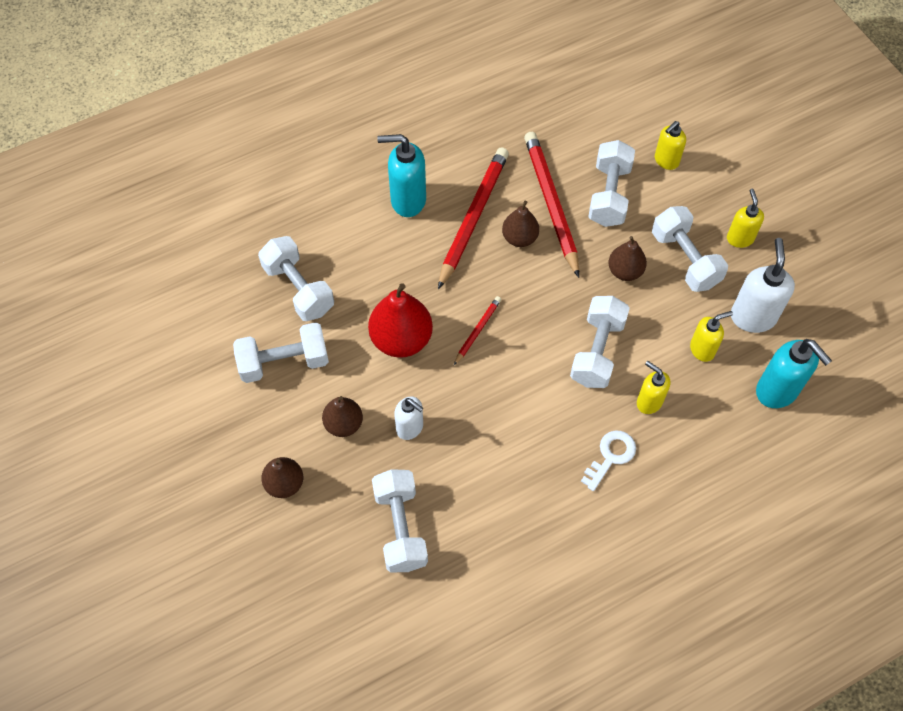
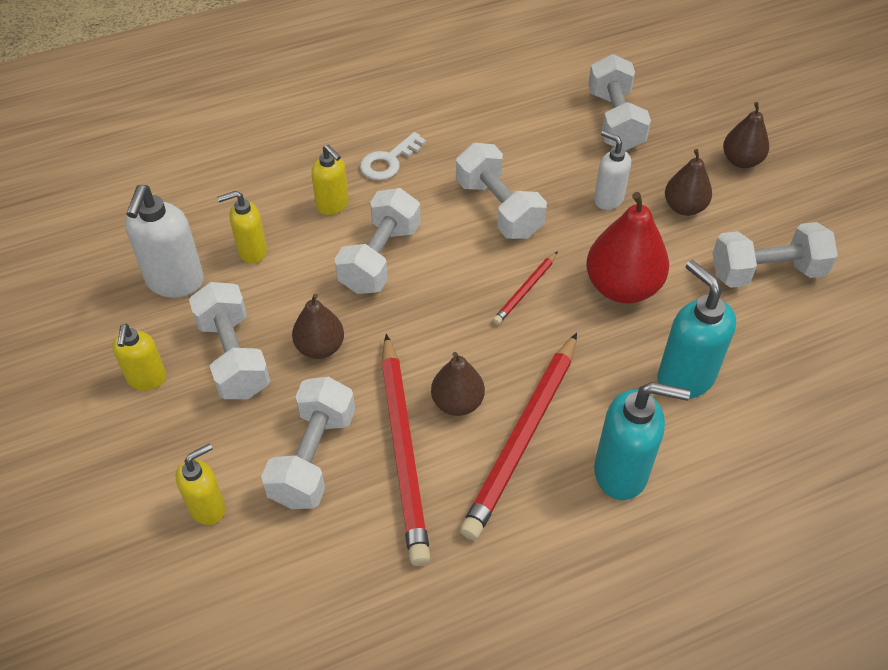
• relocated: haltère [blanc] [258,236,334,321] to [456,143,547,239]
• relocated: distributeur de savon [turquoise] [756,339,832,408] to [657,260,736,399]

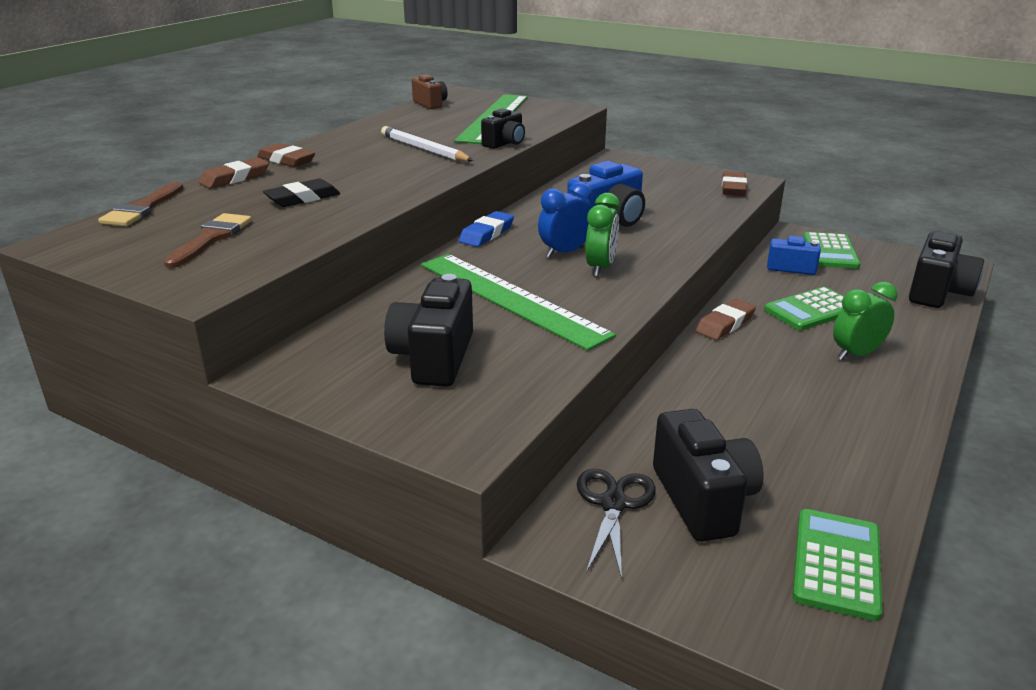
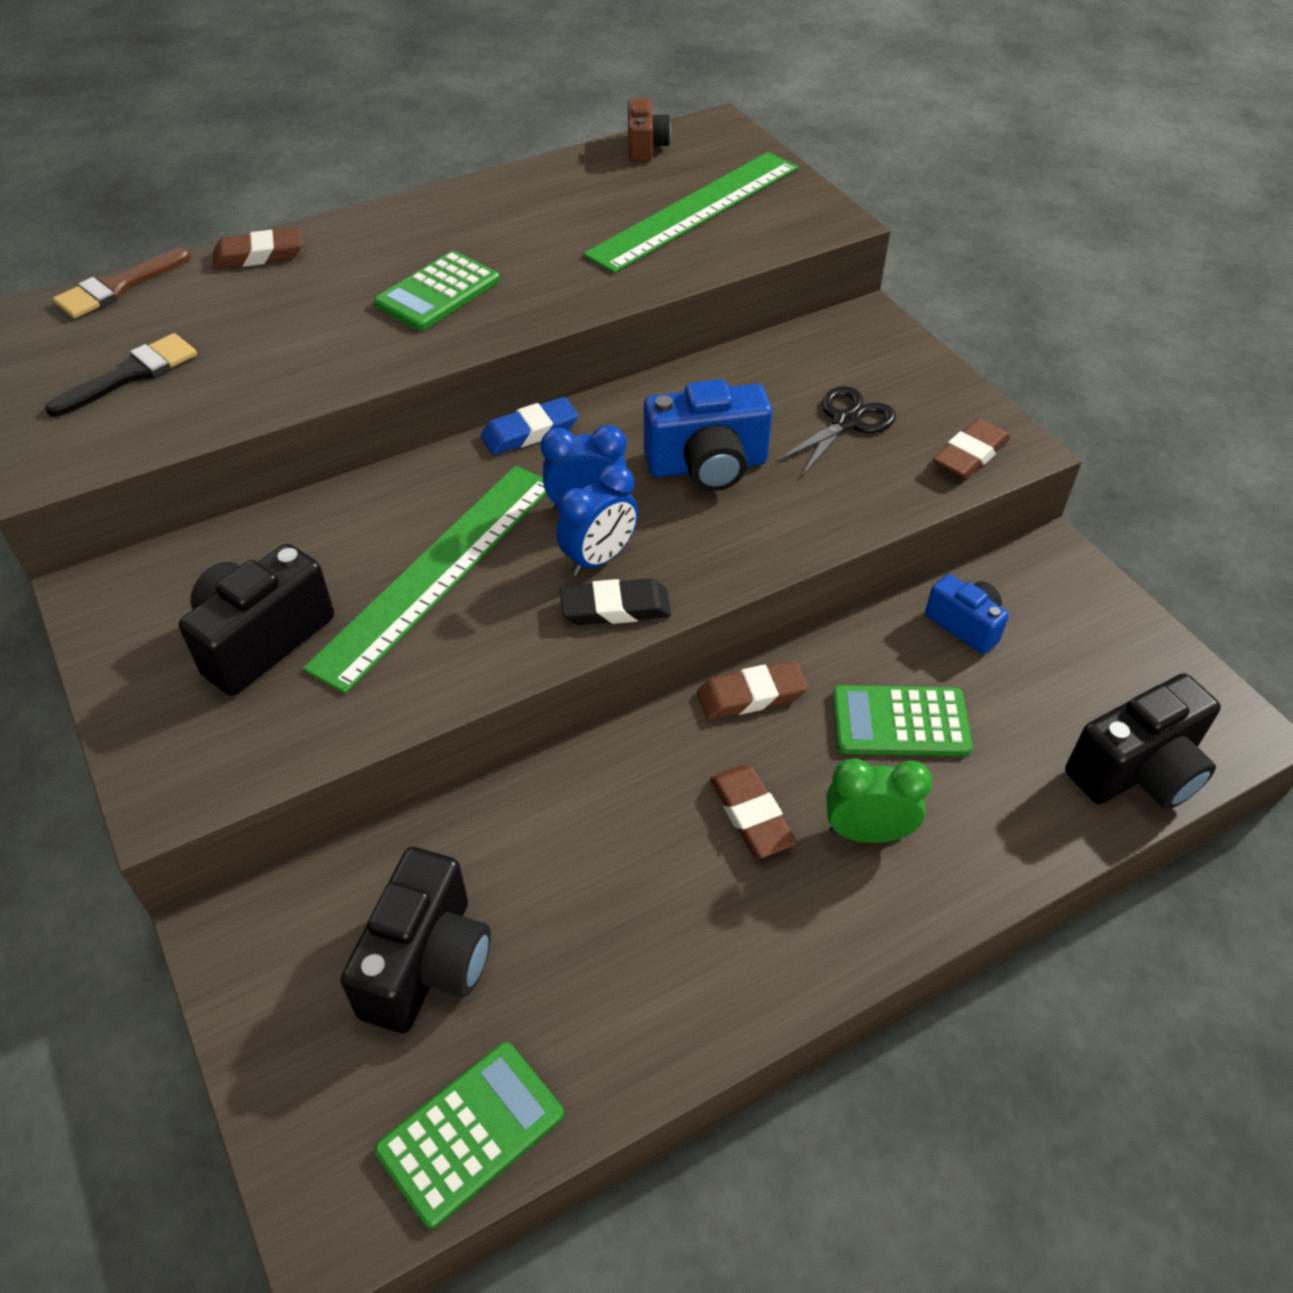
• colour: pinceau [marron] [164,213,252,268] to pinceau [noir] [45,333,197,417]
• relocated: gomme [marron] [257,143,315,167] to [710,765,797,858]
• relocated: gomme [noir] [263,179,340,207] to [560,579,671,625]
• missing: crayon [blanc] [381,126,473,162]
• spun: règle [vert] [421,254,616,351] = [303,466,546,694] 45 degrees clockwise
• missing: appareil photo [noir] [481,108,525,149]
• relocated: ciseaux [noir] [577,469,656,579] to [775,386,896,477]
• colour: réveil [vert] [585,193,620,277] to réveil [bleu] [556,464,638,576]
• relocated: calculatrice [vert] [803,232,861,269] to [374,251,500,331]

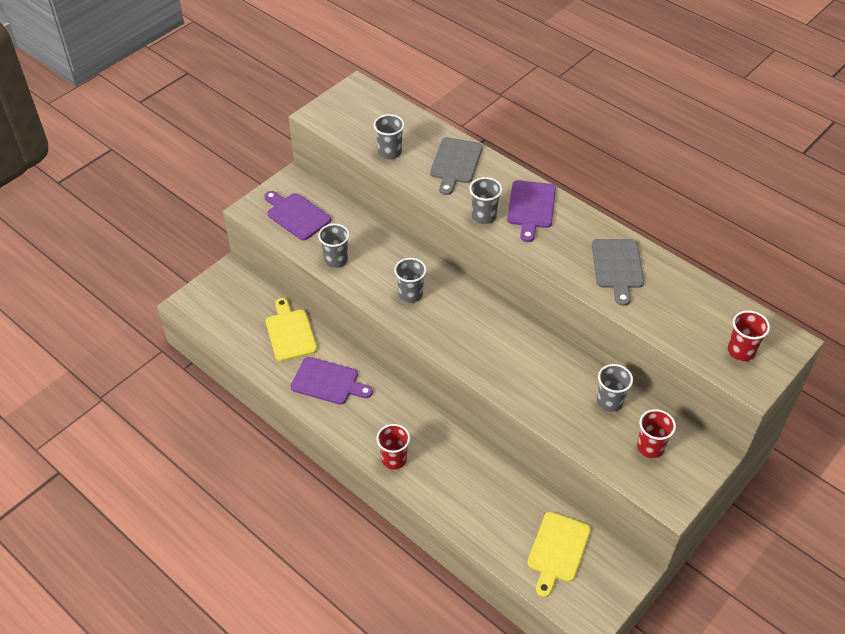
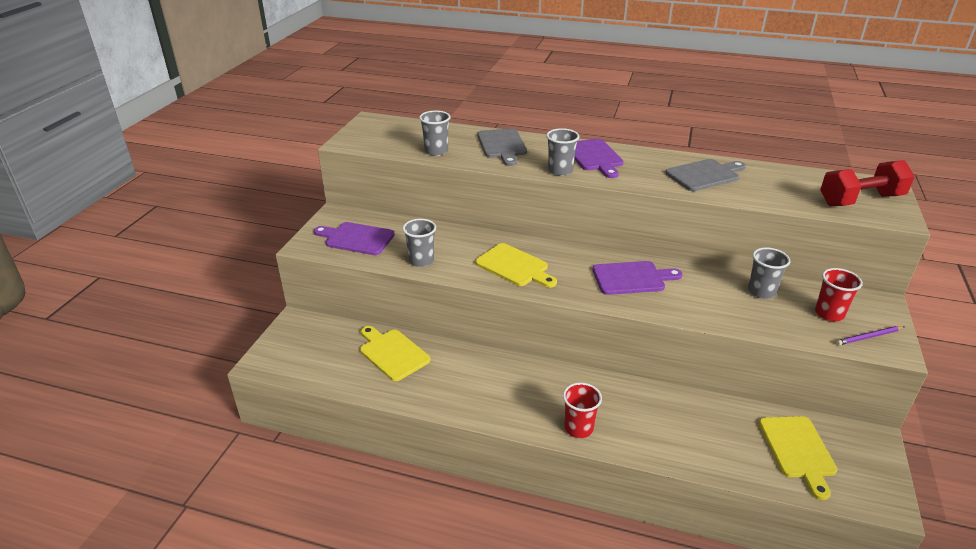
• relocated: planche à découper [violet] [291,357,373,404] to [593,261,683,295]
• exchanged: gobelet [gris] [394,258,427,303] to planche à découper [jaune] [475,243,557,288]
• spun: planche à découper [gris] [592,239,644,306] = [665,159,746,191] 90 degrees counterclockwise
• exchanged: gobelet [rouge] [728,310,770,361] to haltère [rouge] [820,160,915,206]
• appeared: crayon [violet] [836,326,904,345]

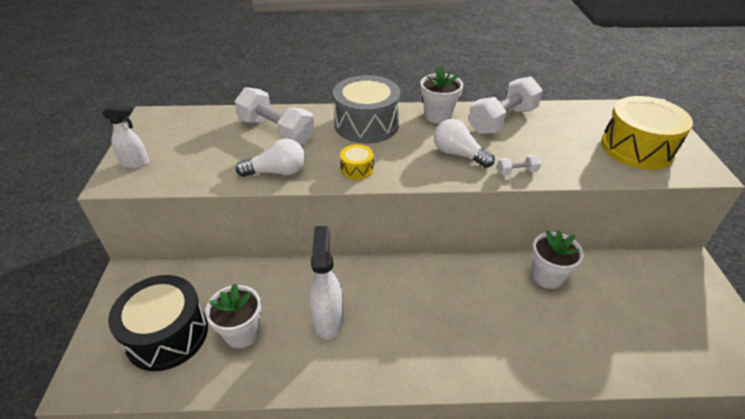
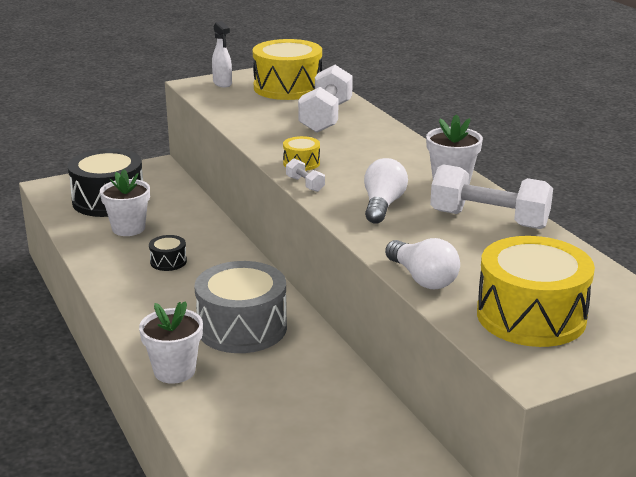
• relocated: ampoule [blanc] [236,139,305,177] to [385,238,460,289]
• exchanged: vaporisateur [blanc] [309,226,344,339] to tambour [noir] [149,235,187,271]
• relocated: tambour [gris] [333,75,400,143] to [194,261,287,353]
• relocated: haltère [blanc] [497,155,541,175] to [286,158,325,192]
• relocated: pot de fleurs [blanc] [532,230,584,289] to [139,301,203,384]
• appeared: tambour [jaune] [253,39,322,100]

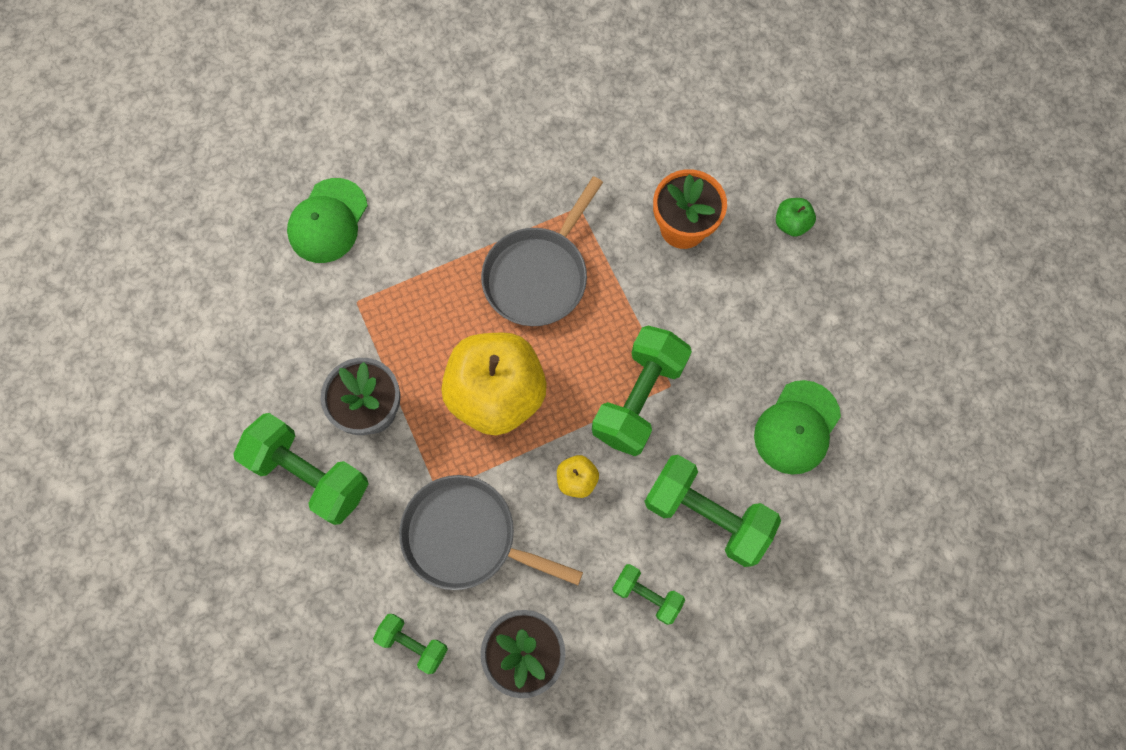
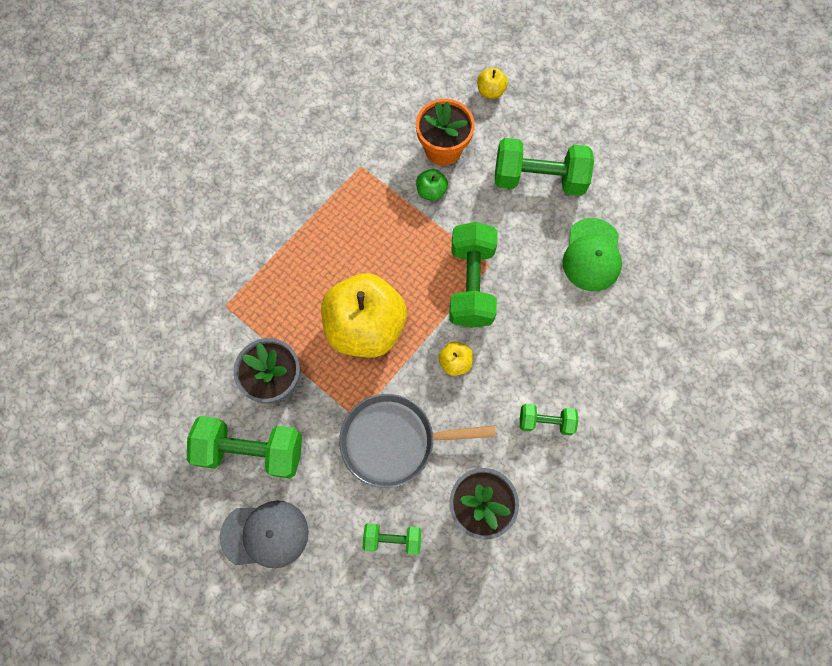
• missing: casquette [vert] [287,178,368,263]
• missing: poêle [gris] [481,176,603,326]
• relocated: haltère [vert] [644,455,781,567] to [495,138,594,196]
• relocated: pomme [vert] [776,198,816,237] to [416,169,448,201]
• appeared: casquette [gris] [220,501,309,568]
• appeared: pomme [jaune] [477,67,508,99]

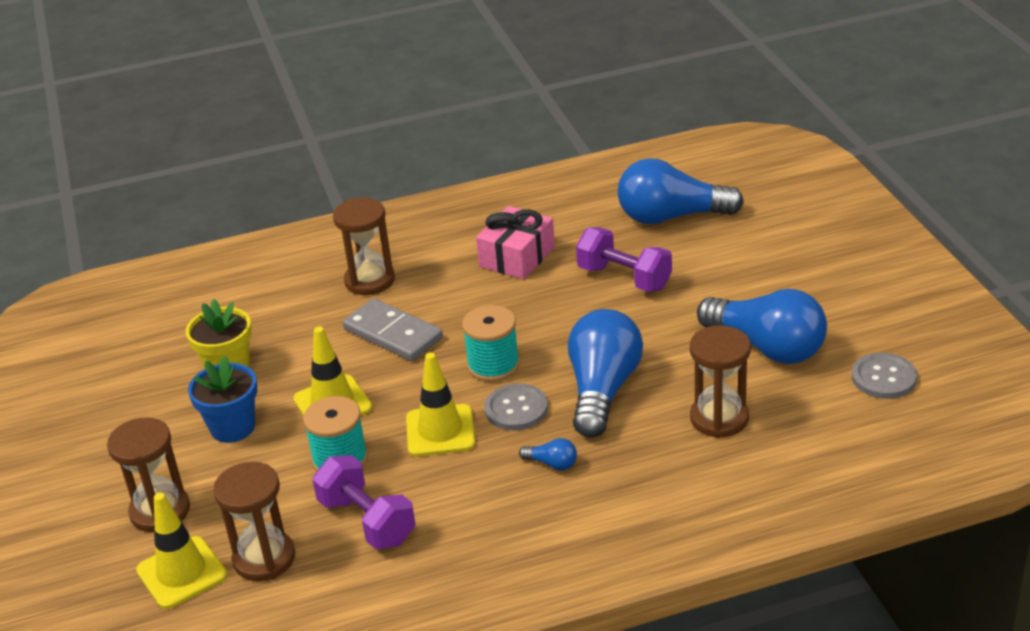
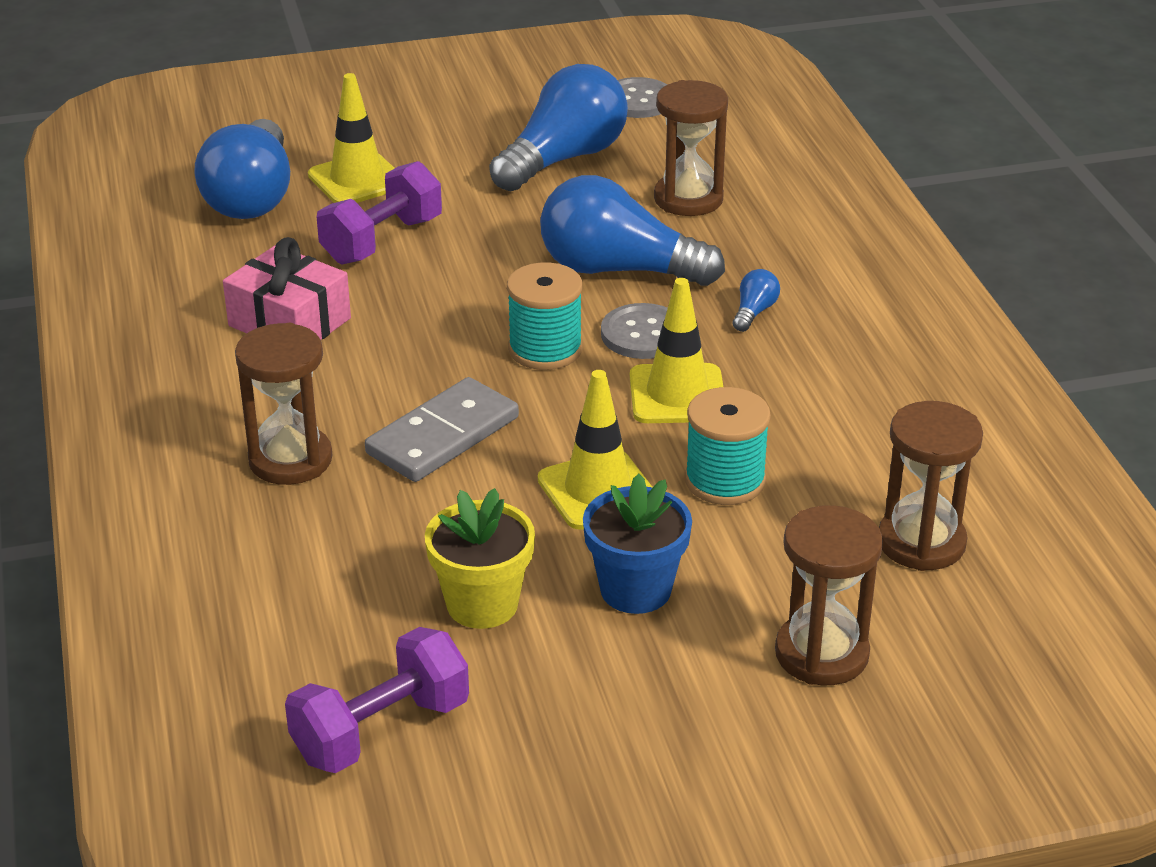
• relocated: cône de chantier [jaune] [136,493,227,609] to [308,73,395,203]
• relocated: haltère [violet] [312,455,415,549] to [285,627,469,773]

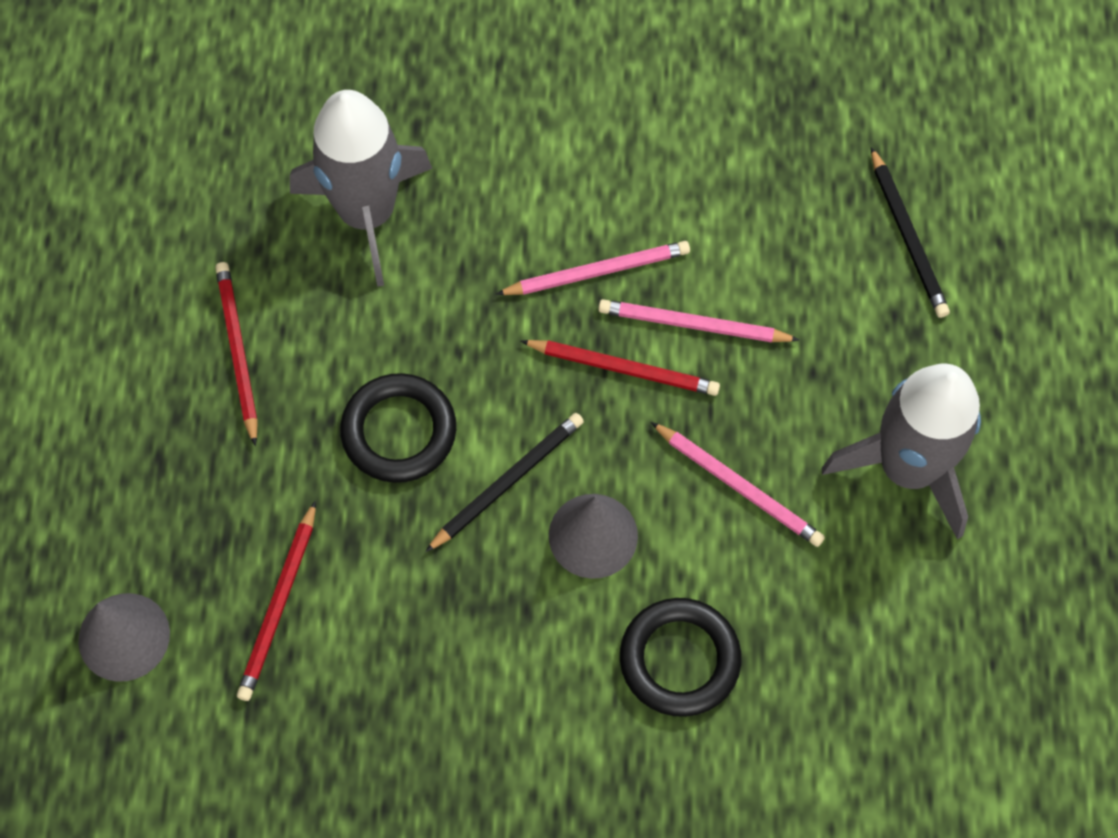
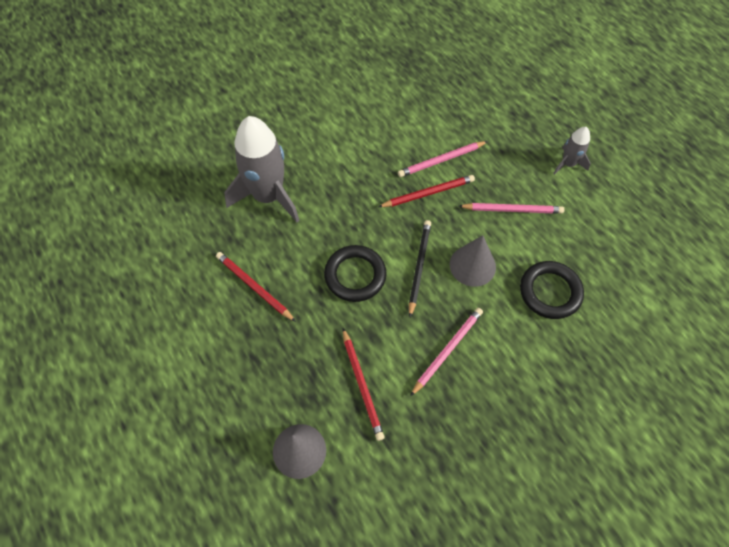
• relocated: crayon [rose] [496,241,690,295] to [410,308,483,396]
• size: fusée [gris] [821,364,981,539] = [553,127,591,175] x0.49
• missing: crayon [noir] [871,147,950,318]

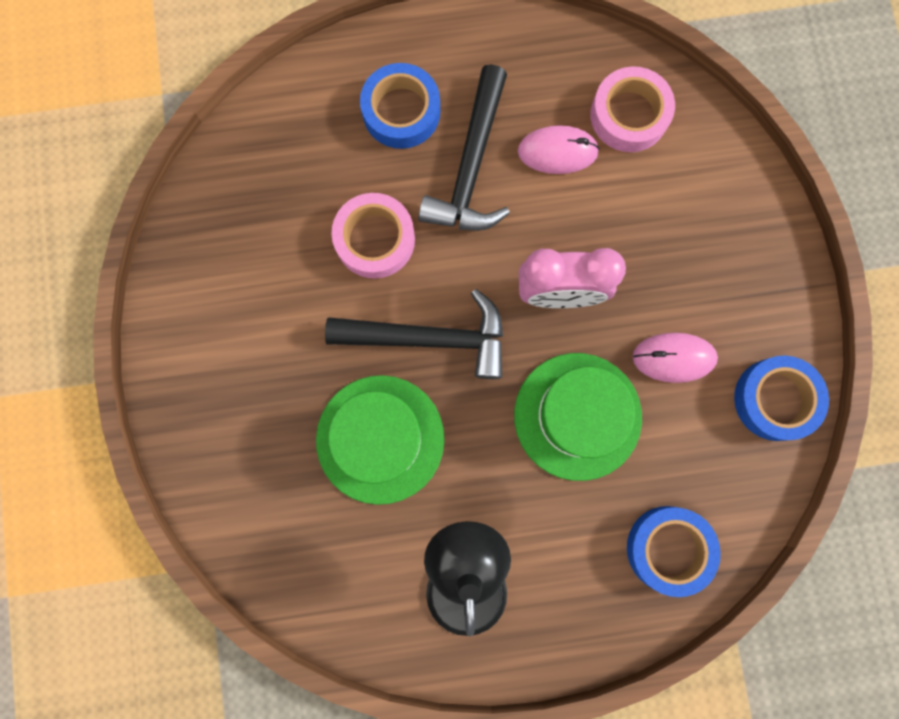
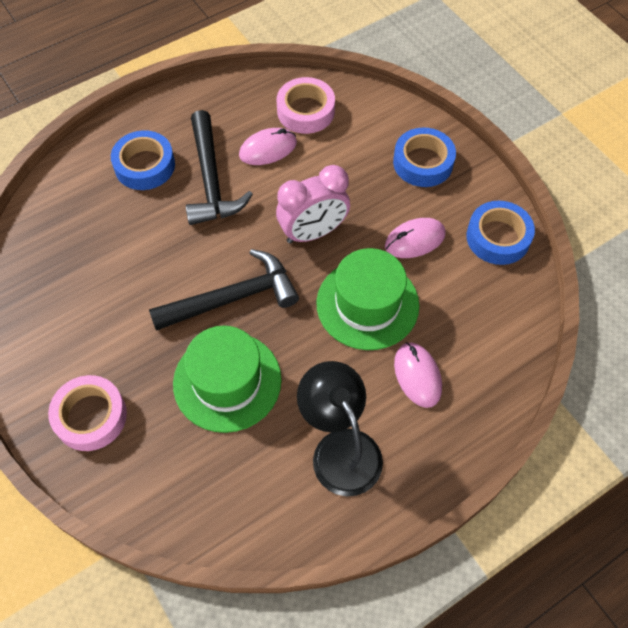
• relocated: ruban adhésif [rose] [331,193,415,279] to [48,375,127,451]
• relocated: ruban adhésif [bleu] [627,506,721,597] to [393,127,456,187]
• appeared: souris [rose] [394,342,442,408]

